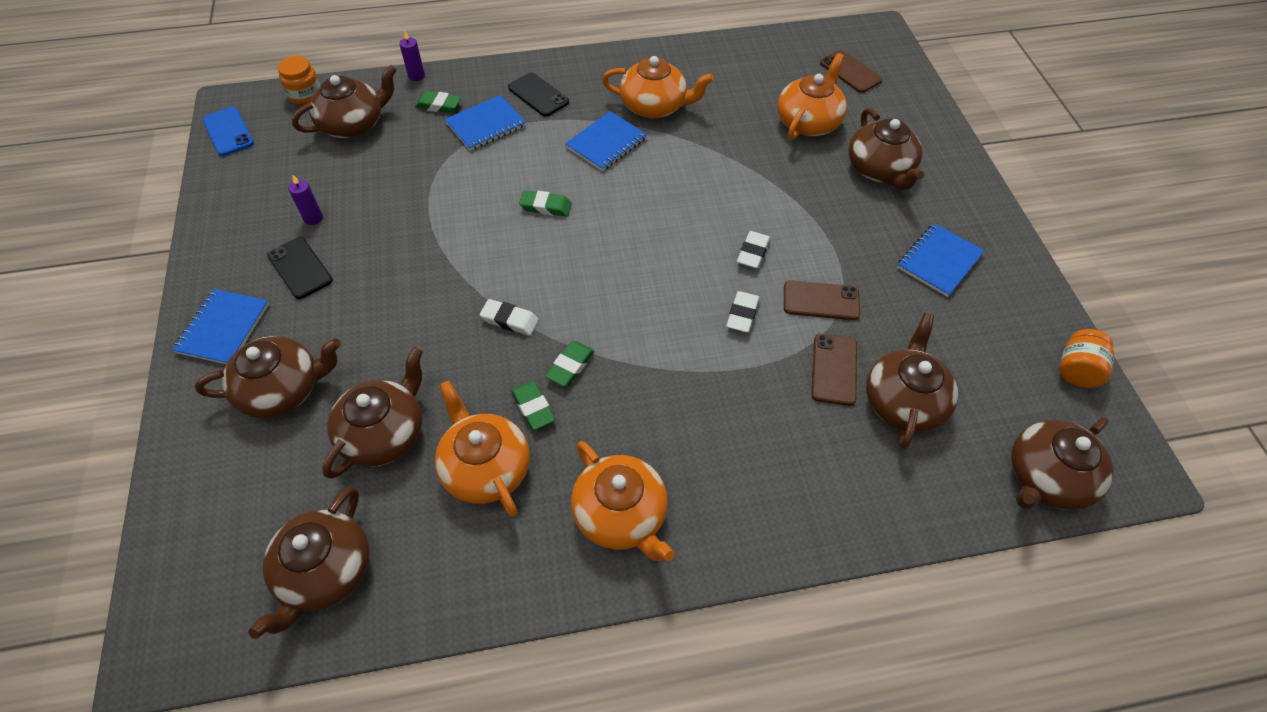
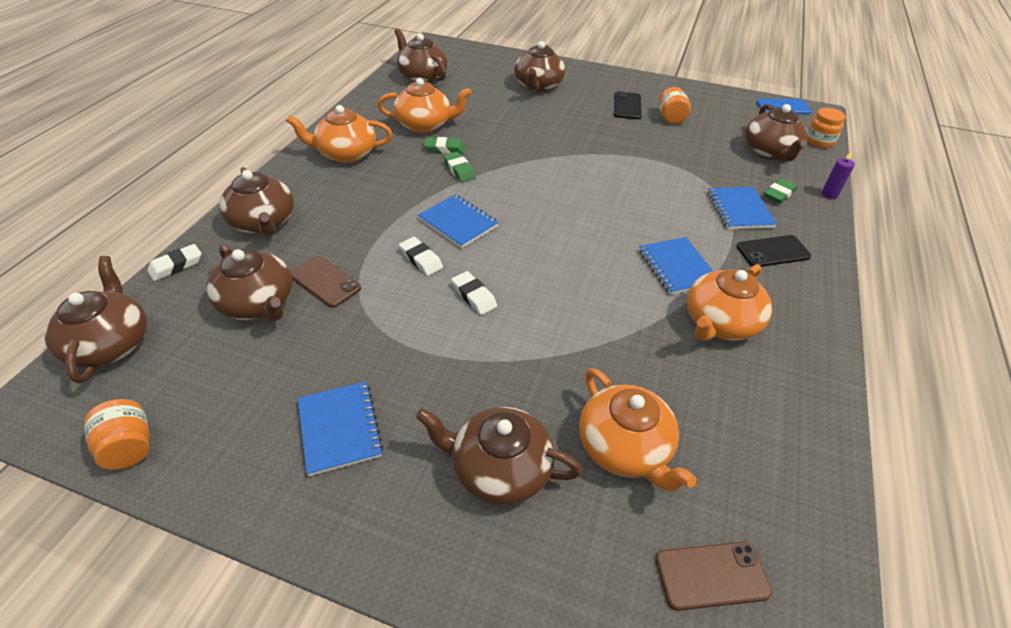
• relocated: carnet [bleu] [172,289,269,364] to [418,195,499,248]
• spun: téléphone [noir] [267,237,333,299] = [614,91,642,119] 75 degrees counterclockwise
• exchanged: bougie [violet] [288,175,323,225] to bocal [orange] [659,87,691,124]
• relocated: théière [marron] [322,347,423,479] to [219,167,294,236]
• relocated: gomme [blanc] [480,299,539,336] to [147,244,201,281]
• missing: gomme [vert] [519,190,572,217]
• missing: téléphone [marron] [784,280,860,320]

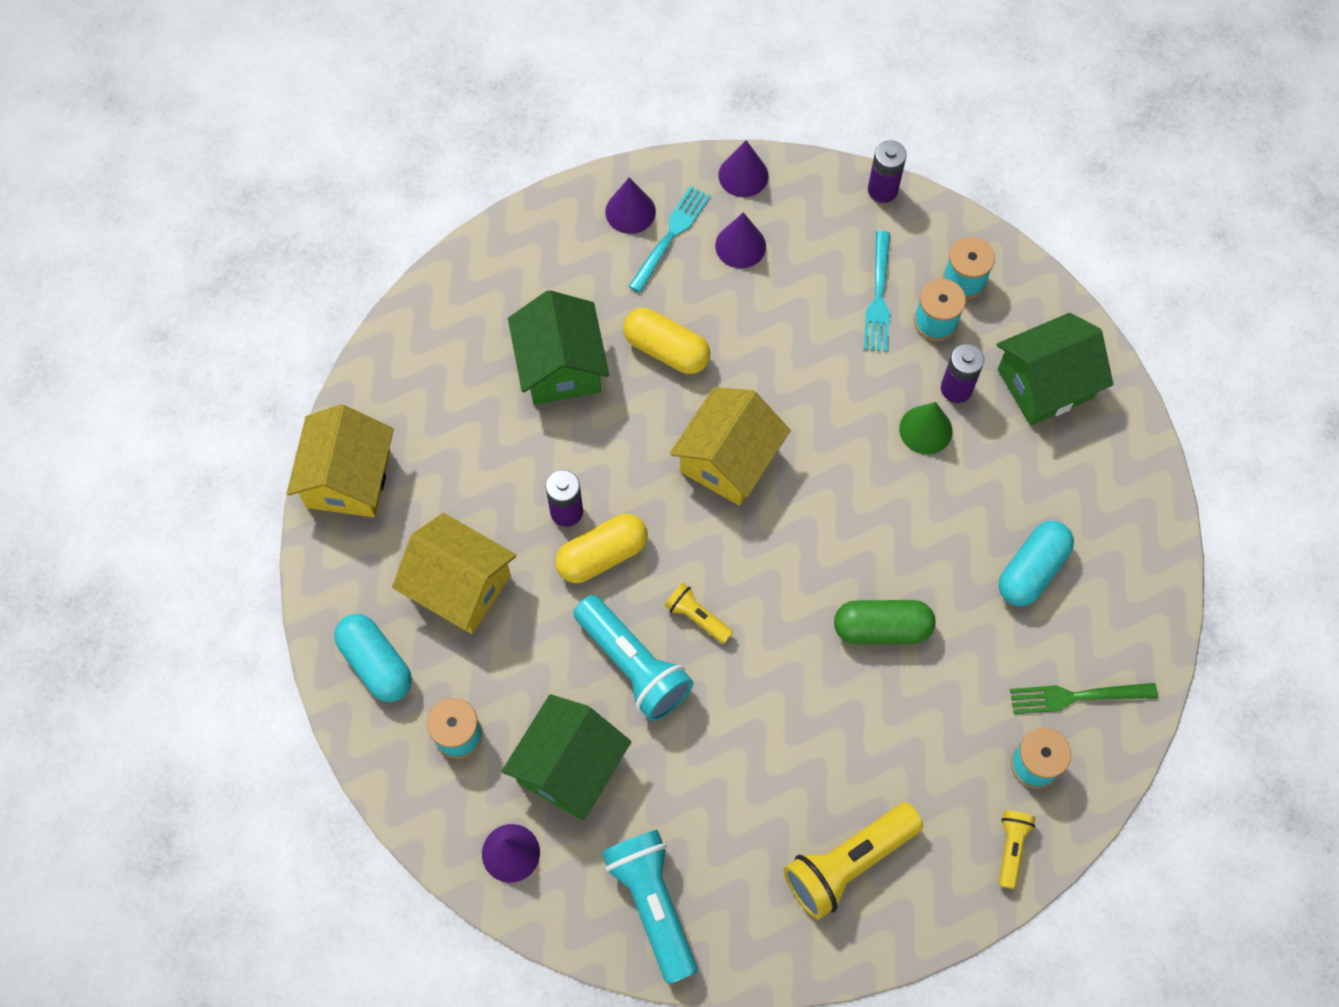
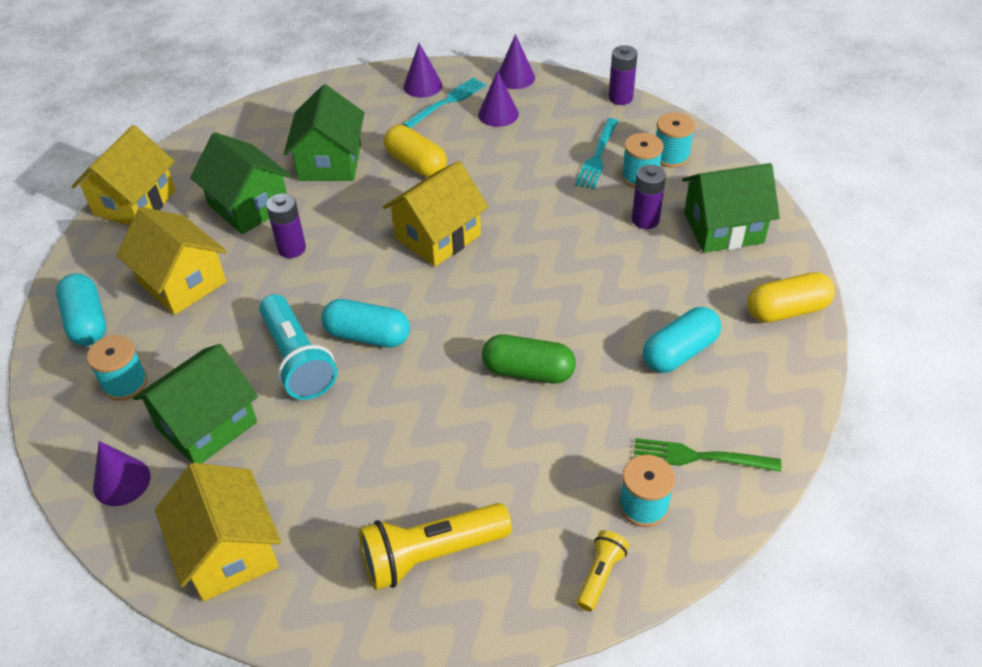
• relocated: gélule [jaune] [555,514,648,583] to [747,272,835,323]
• exchanged: lampe de poche [turquoise] [602,830,697,984] to maison [jaune] [155,463,281,601]
• exchanged: lampe de poche [jaune] [664,583,733,644] to gélule [turquoise] [321,299,410,348]
• missing: cône [vert] [899,402,952,455]
• appeared: maison [vert] [190,132,292,234]

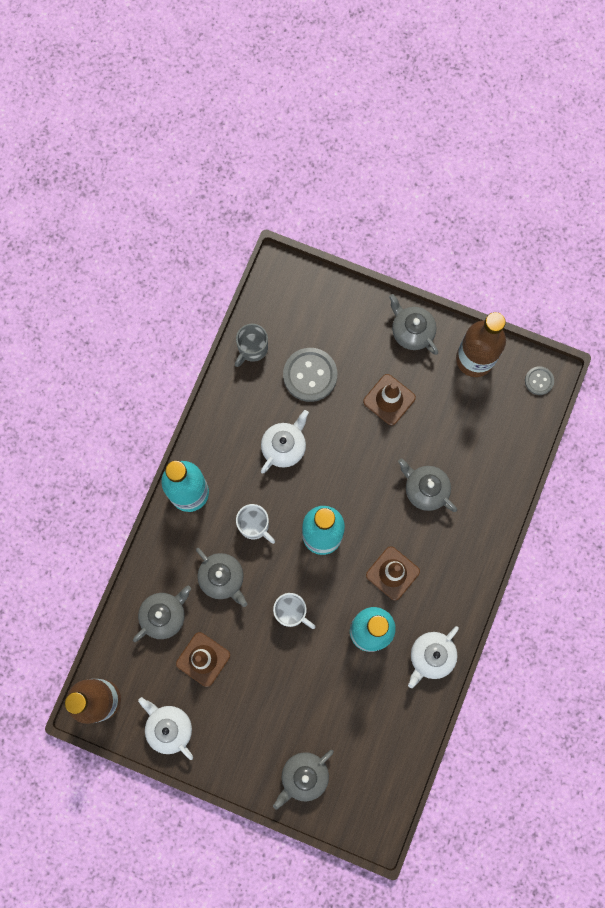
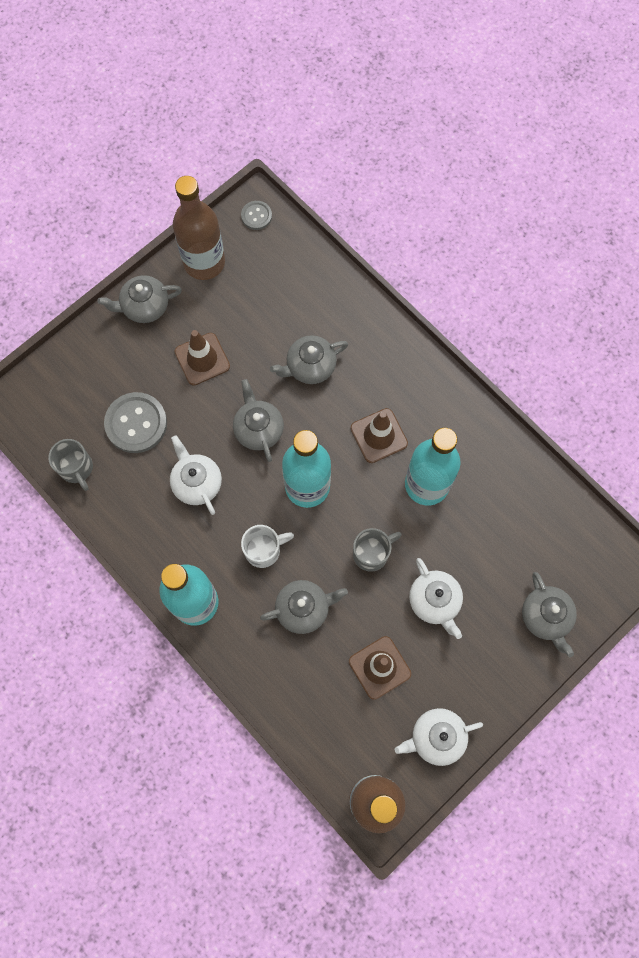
• relocated: théière [gris] [133,586,191,642] to [233,379,284,462]
• colour: tasse [blanc] [273,593,316,629] to tasse [gris] [353,528,402,572]
• relocated: théière [blanc] [408,626,459,688] to [409,558,463,639]

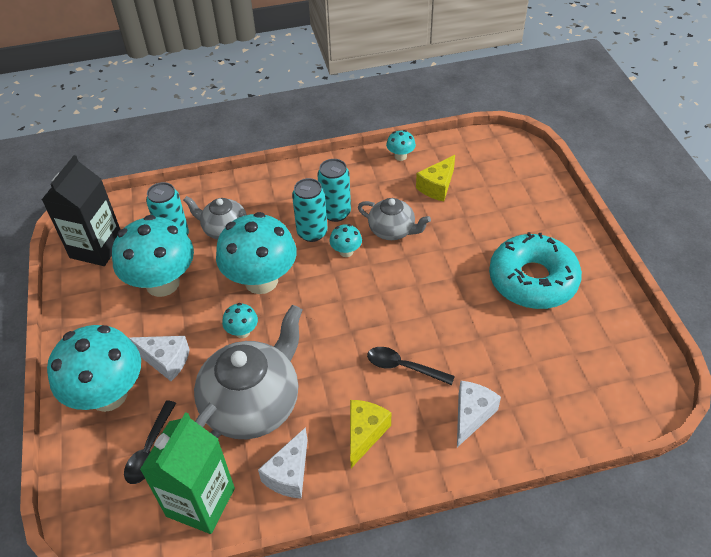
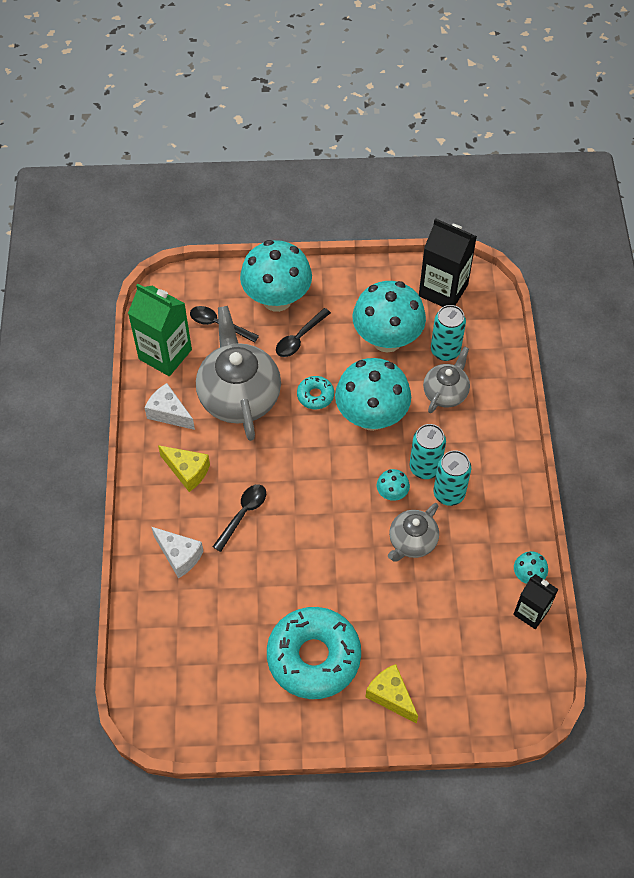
• exchanged: fromage [blanc] [129,336,190,381] to cuillère [noir] [276,308,331,357]
• spun: théière [gris] [194,305,302,439] = [196,306,281,441] 150 degrees counterclockwise
• exchanged: champignon [turquoise] [222,303,258,338] to beignet [turquoise] [297,376,334,409]
• relocated: fromage [jaune] [416,155,455,201] to [366,664,418,724]
• appeared: brique de lait [noir] [513,574,558,629]

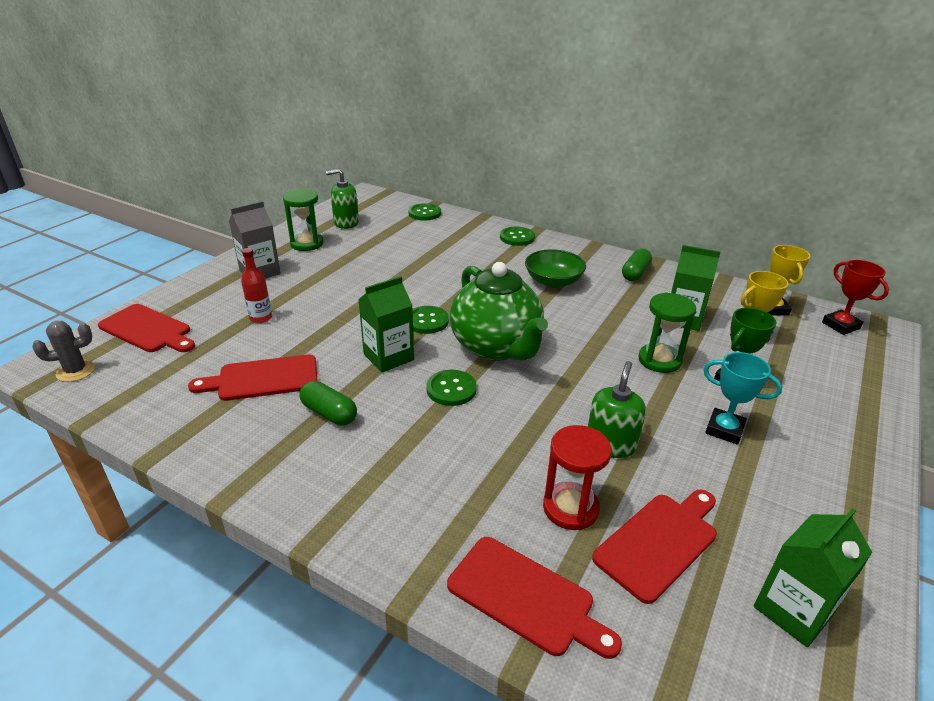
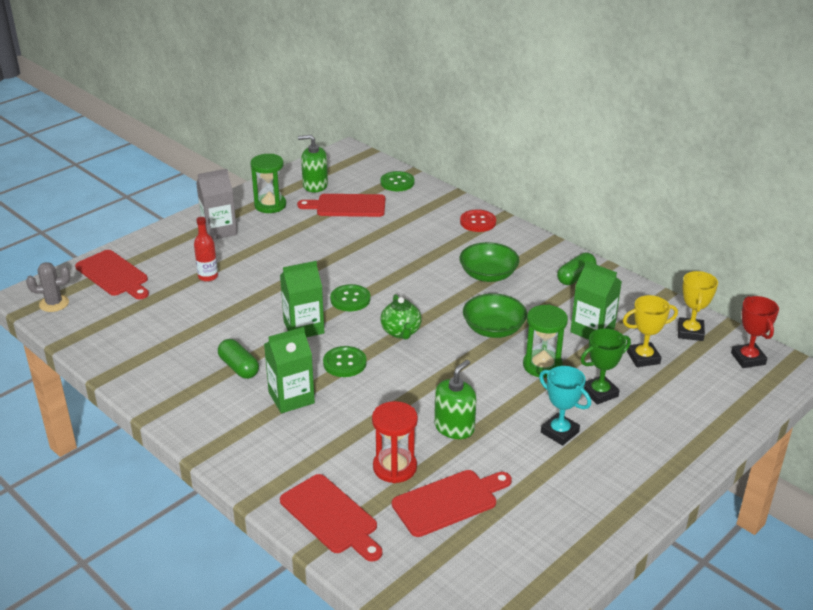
• relocated: planche à découper [rouge] [188,354,318,401] to [297,194,385,217]
• size: théière [vert] [450,262,548,361] = [380,294,422,339] x0.49
• colour: bouton [vert] [500,227,535,246] to bouton [rouge] [460,209,496,232]
• relocated: brique de lait [vert] [754,508,872,647] to [264,327,315,413]
• appeared: bol [vert] [463,294,527,338]

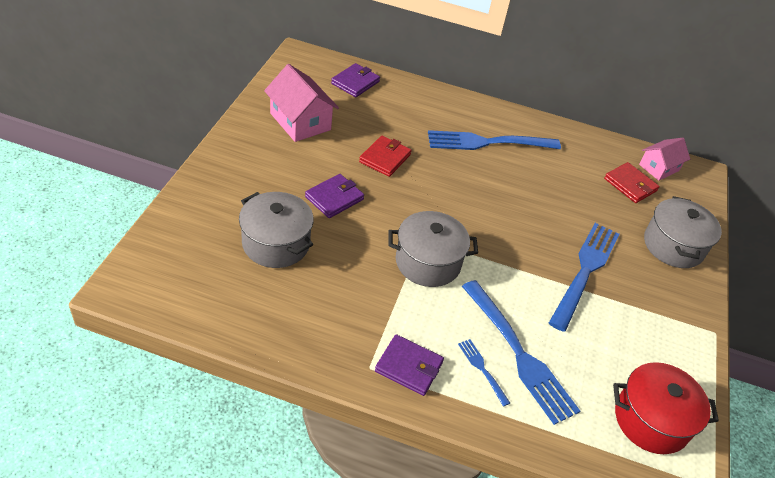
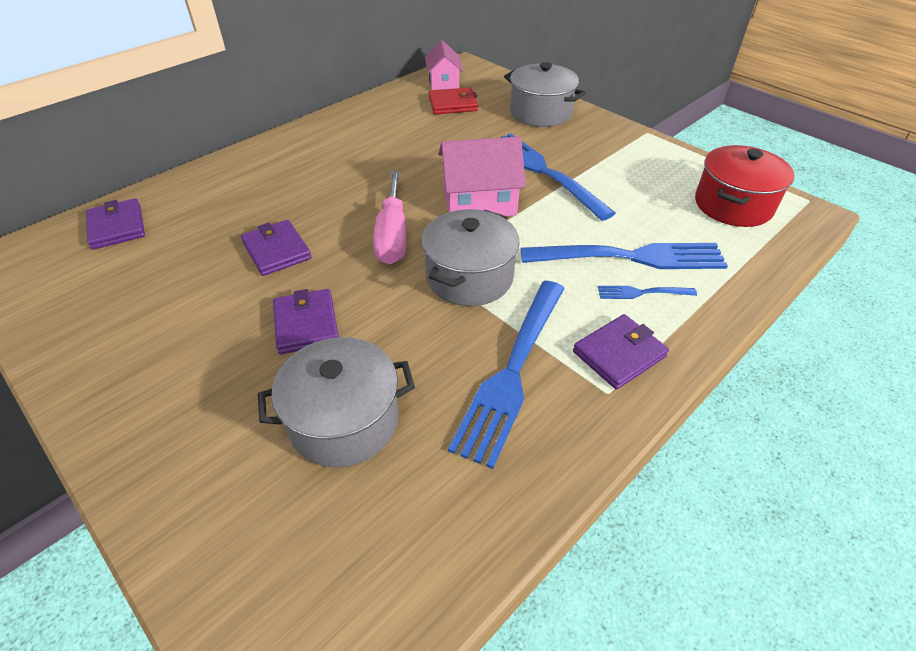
• relocated: maison [rose] [264,64,339,142] to [439,136,526,216]
• colour: portefeuille [rouge] [359,136,412,177] to portefeuille [violet] [241,220,312,276]
• relocated: fourchette [bleu] [428,130,561,150] to [448,281,565,469]
• appeared: tournevis [rose] [373,171,406,264]

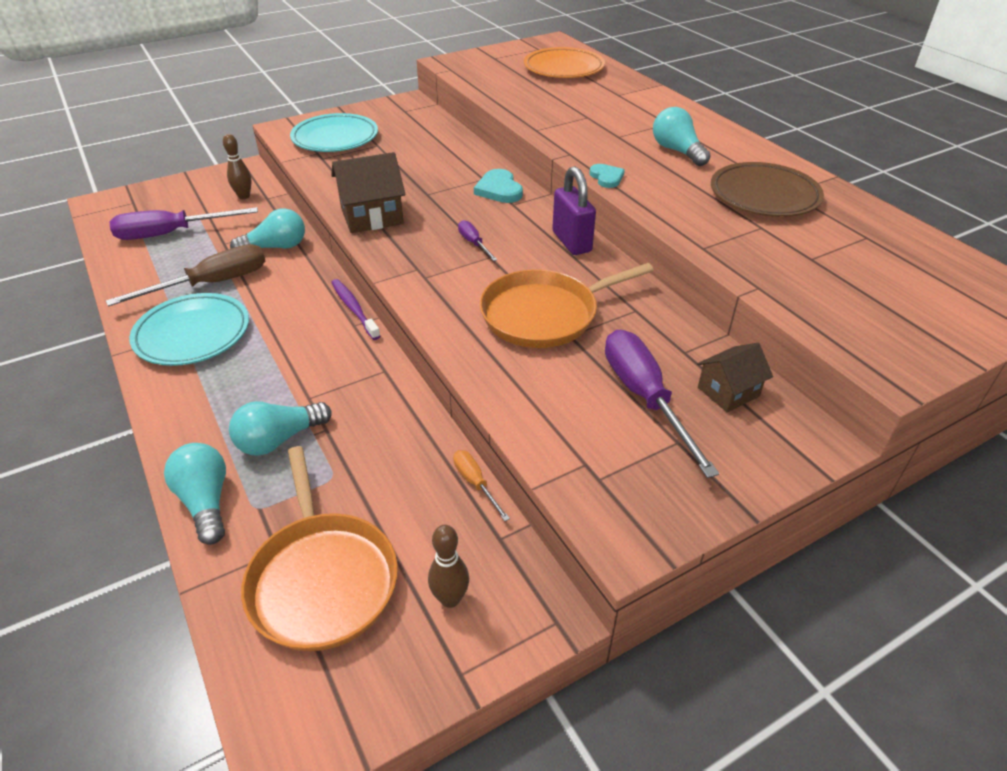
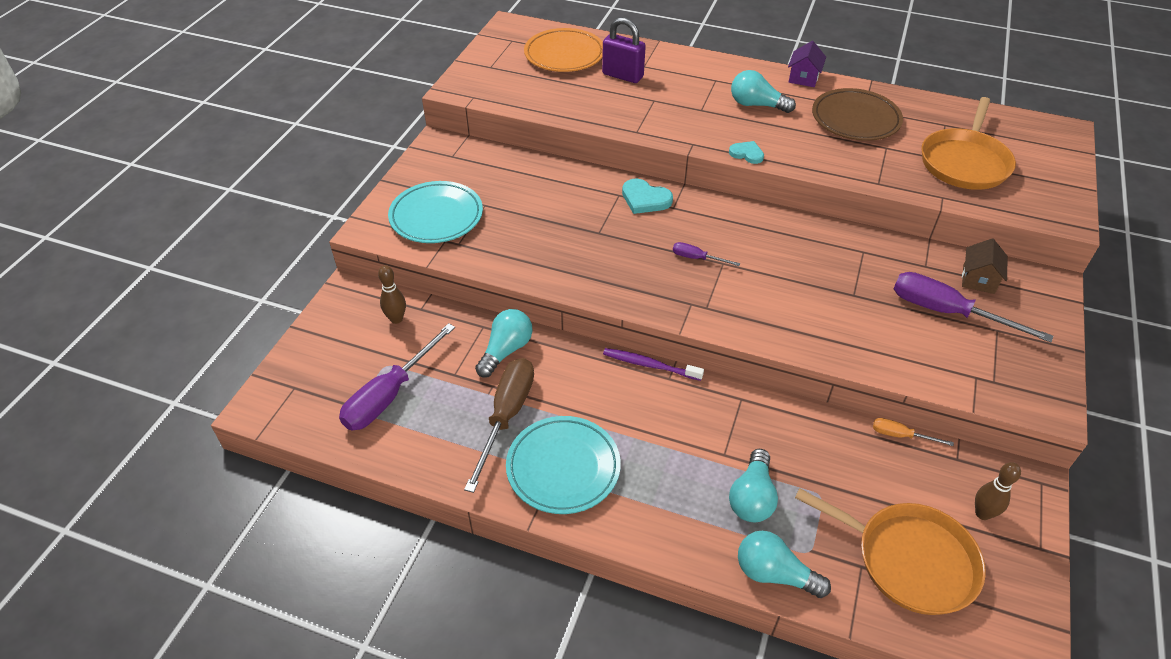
• missing: maison [marron] [331,152,405,233]
• relocated: poêle [orange] [479,263,654,348] to [921,97,1016,190]
• relocated: cadenas [violet] [552,166,596,255] to [602,17,646,83]
• appeared: maison [violet] [788,41,826,87]

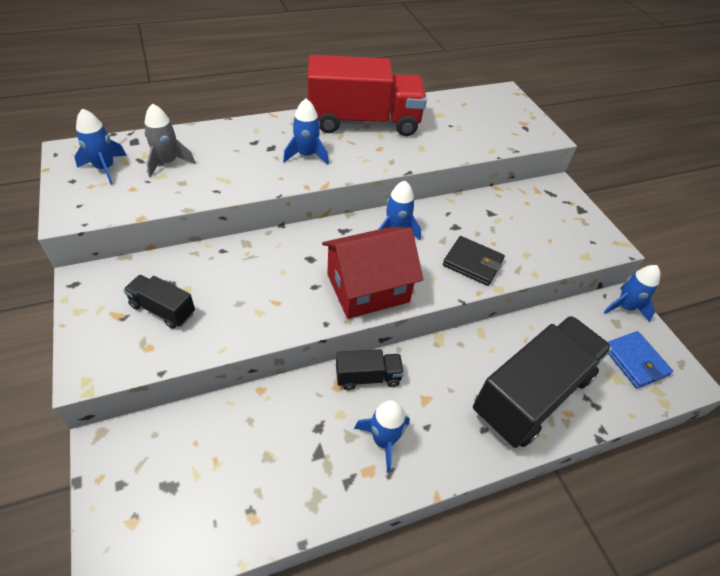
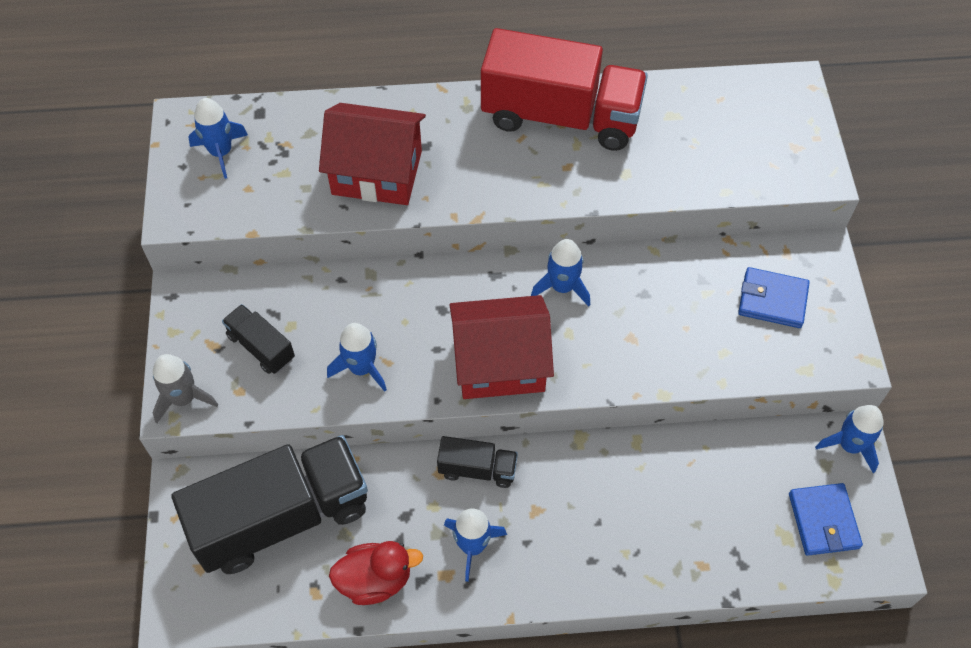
• relocated: fusée [gris] [144,103,195,177] to [152,354,218,423]
• relocated: fusée [bleu] [283,99,329,165] to [327,323,387,392]
• missing: portefeuille [noir] [443,236,505,286]
• relocated: camion [noir] [473,316,612,448] to [172,435,368,574]
• appeared: maison [rouge] [319,103,426,205]
• appeared: canard [rouge] [329,541,423,605]
• appeared: portefeuille [bleu] [738,267,810,328]

